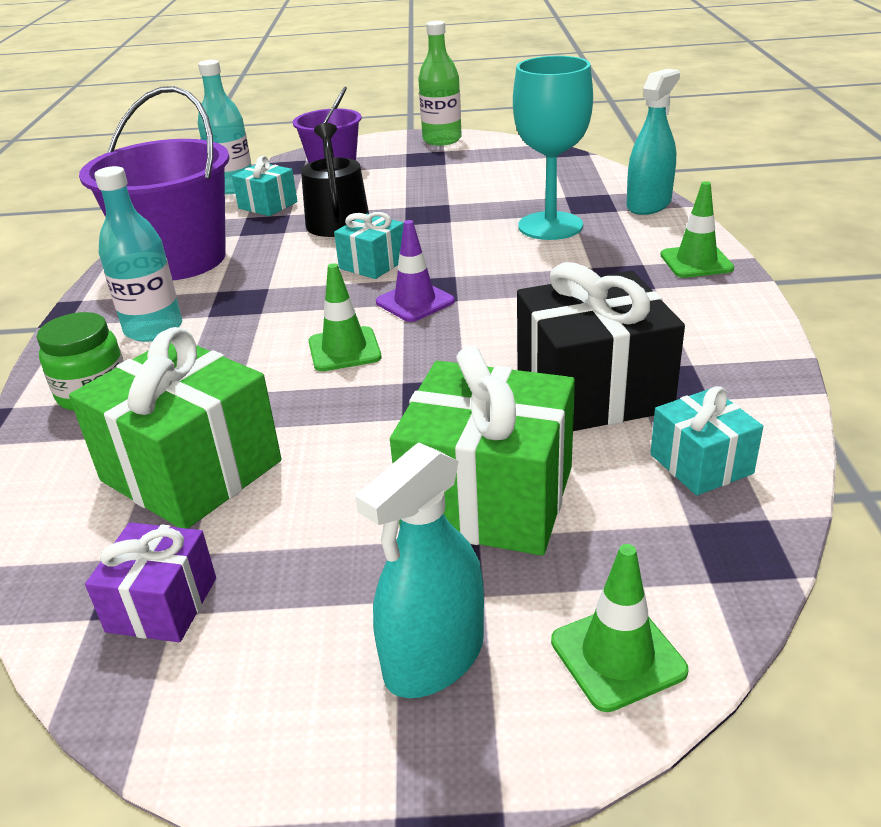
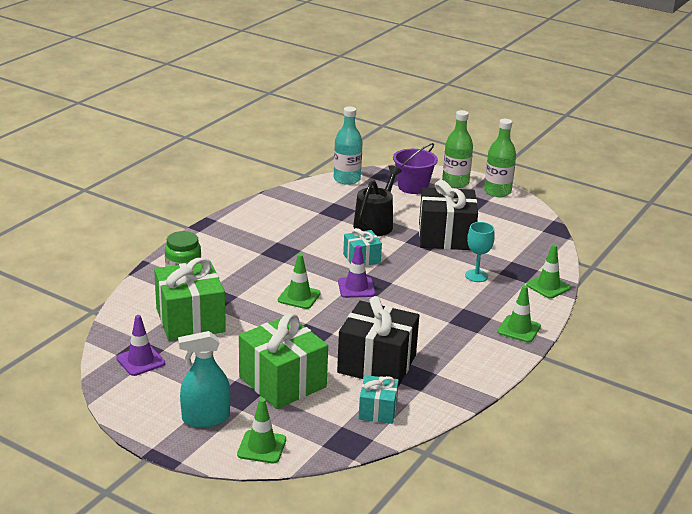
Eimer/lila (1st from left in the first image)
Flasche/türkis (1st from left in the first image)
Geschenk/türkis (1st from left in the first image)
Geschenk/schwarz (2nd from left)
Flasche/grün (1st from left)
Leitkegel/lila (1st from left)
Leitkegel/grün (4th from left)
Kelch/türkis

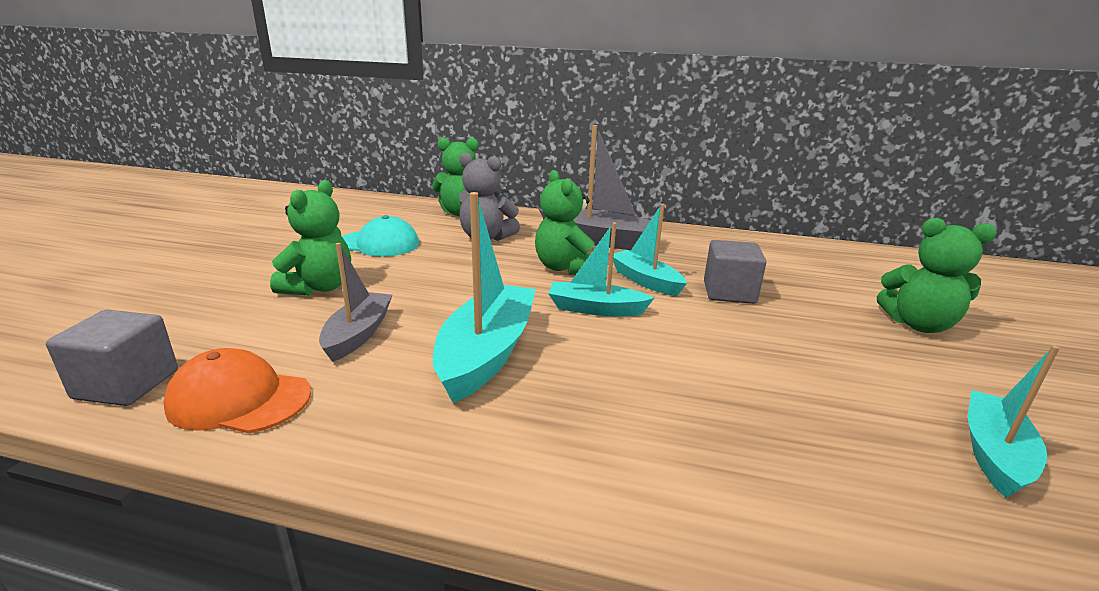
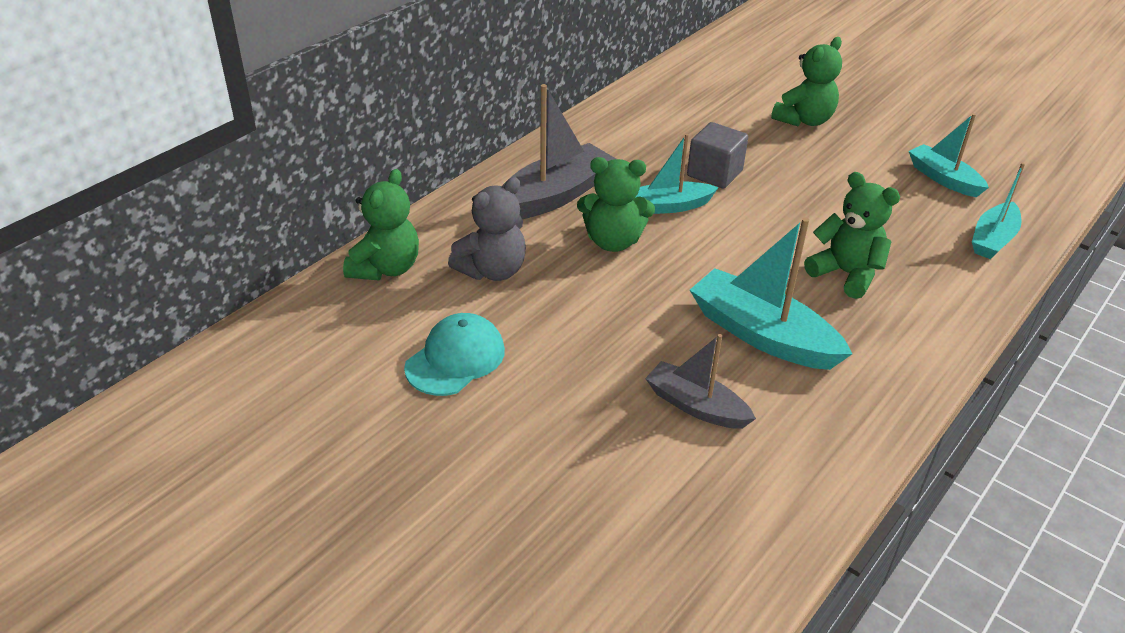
Kubus/grau (1st from left in the first image)
Kappe/orange
Teddybär/grün (4th from left)
Boot/türkis (4th from left)

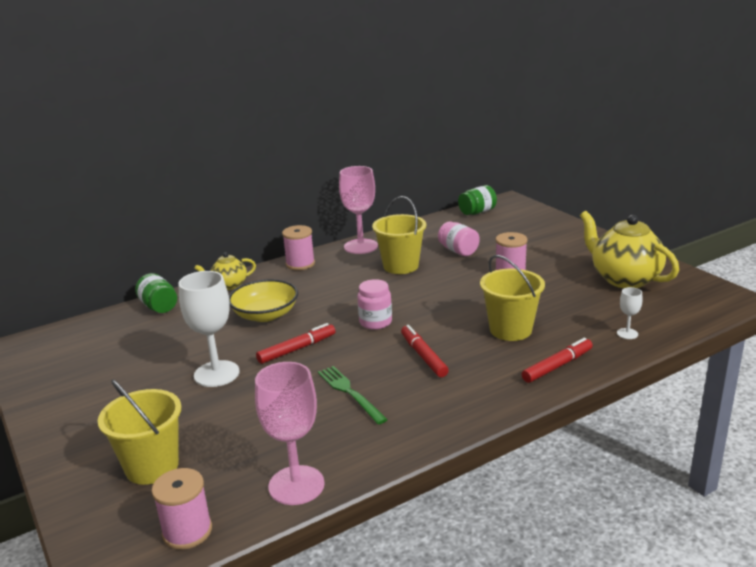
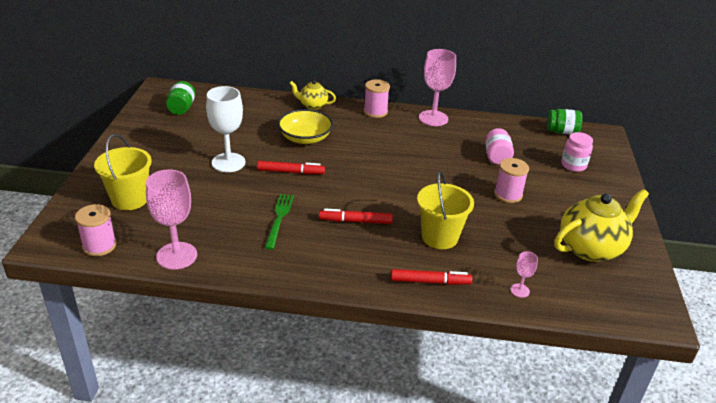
Eimer/gelb (2nd from left in the first image)
Einmachglas/grün (1st from left)
Einmachglas/rosa (2nd from left)
Kelch/rosa (3rd from left)
Filzstift/rot (2nd from left)
Teekanne/gelb (2nd from left)

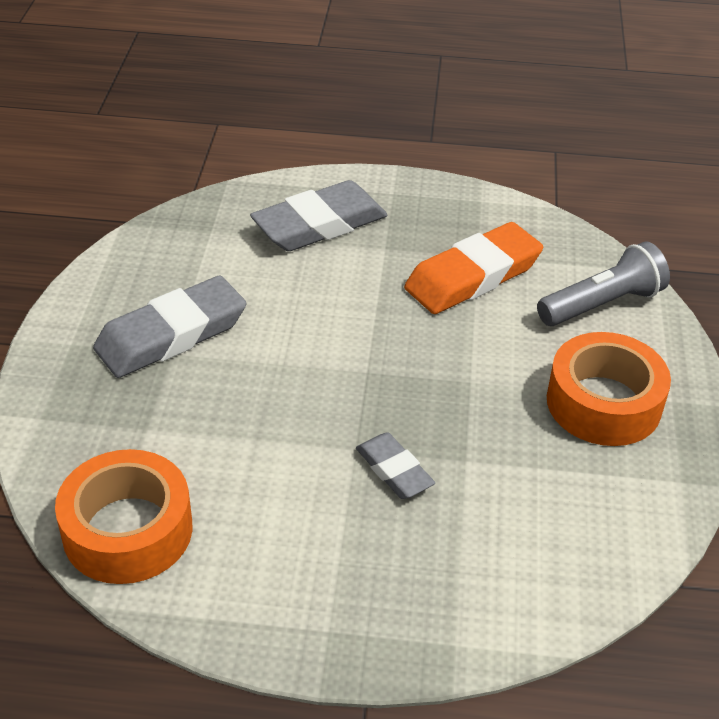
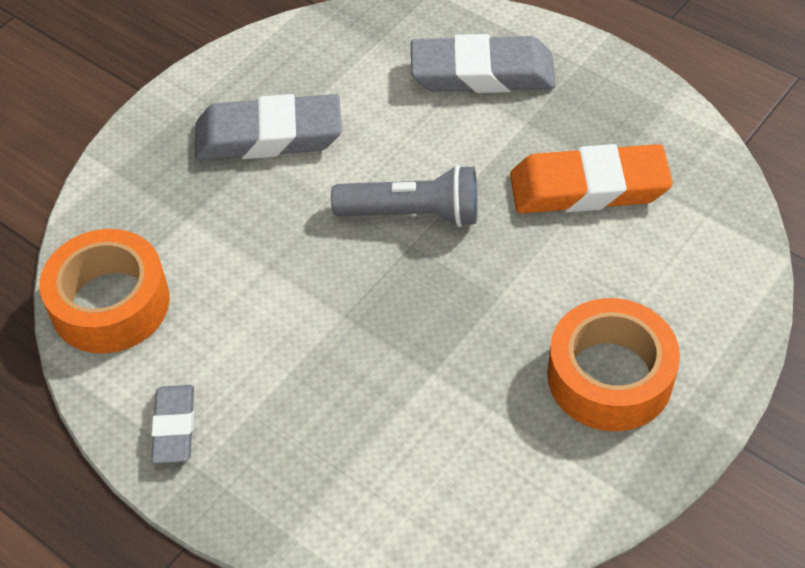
Radiergummi/grau (1st from left)
Taschenlampe/grau

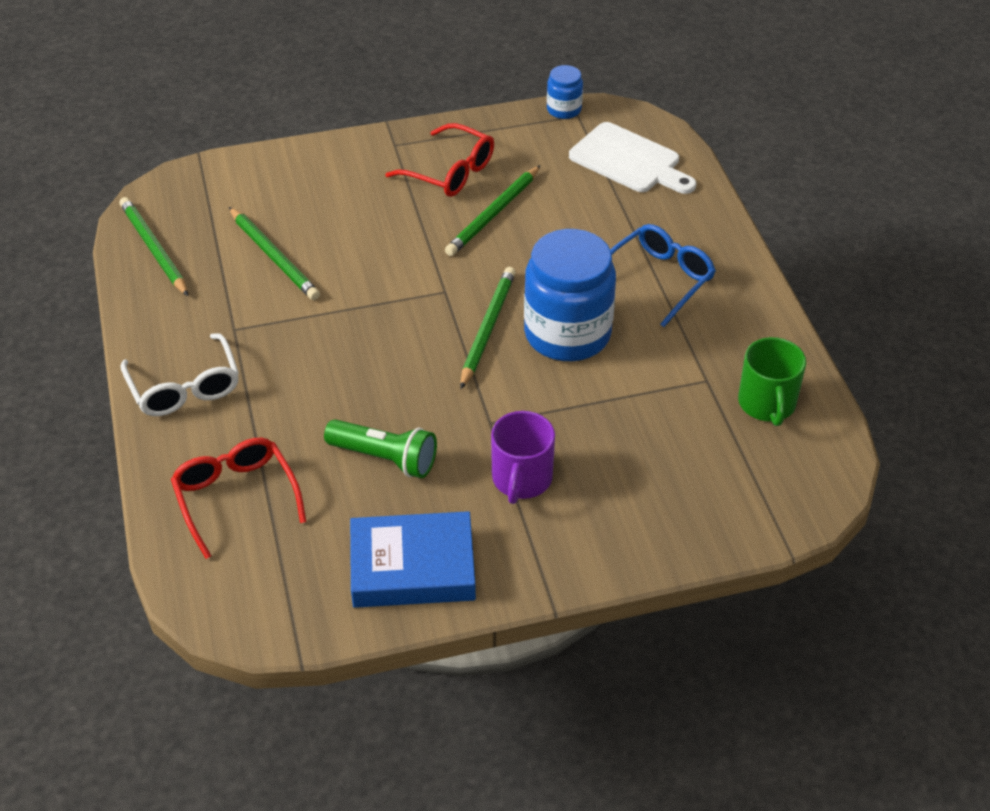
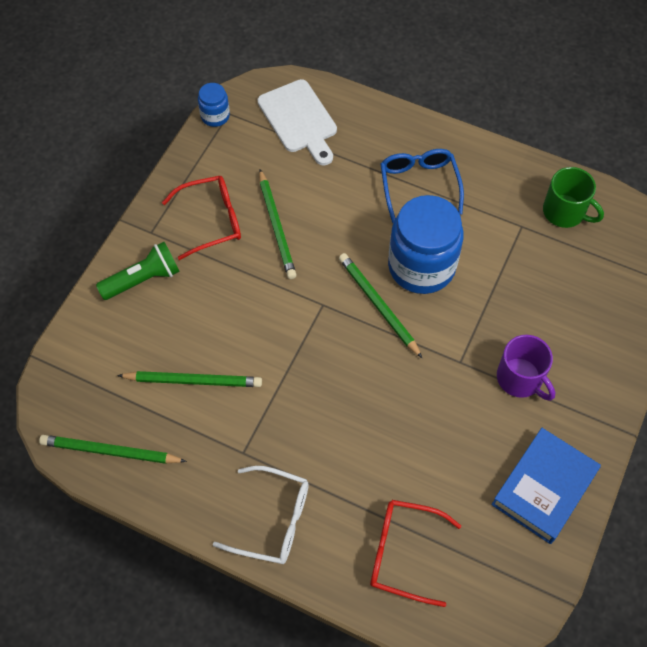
Taschenlampe/grün
Schneidebrett/weiß

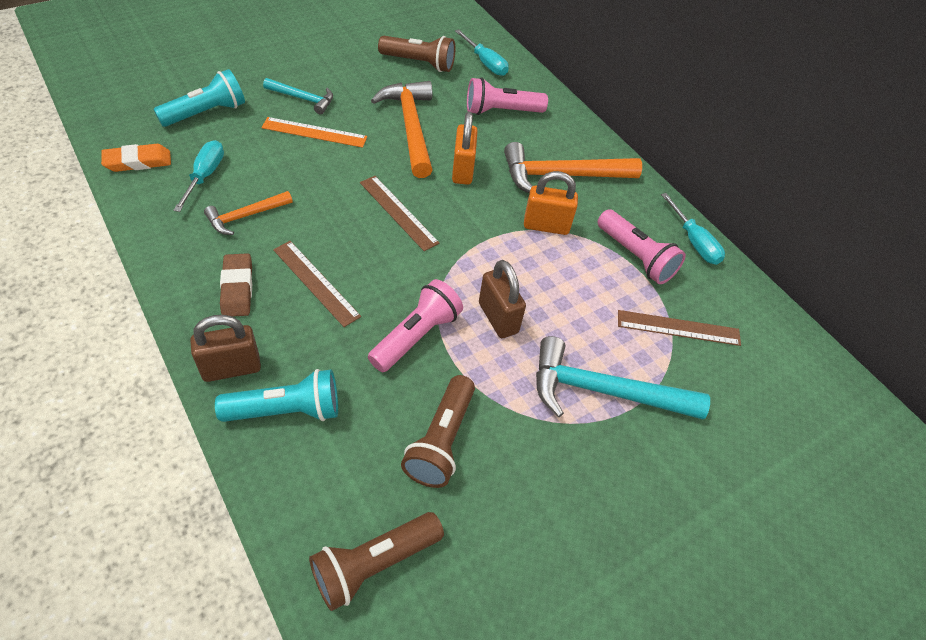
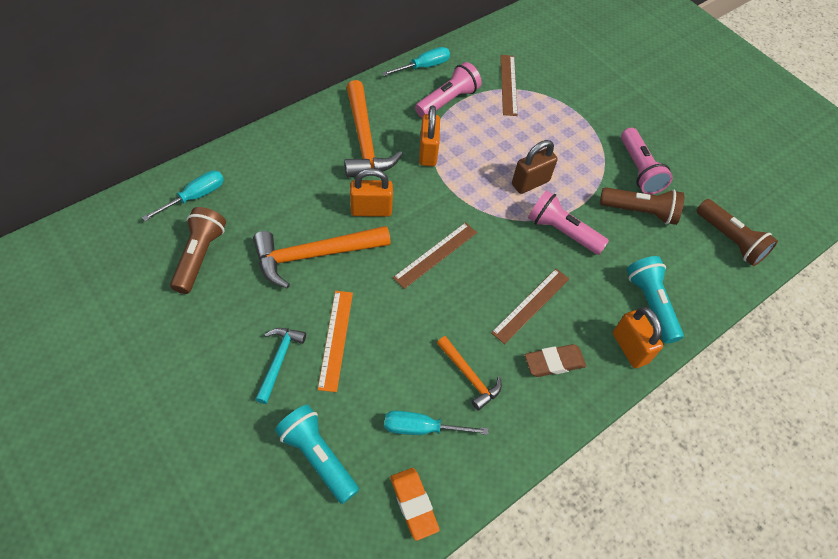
Hammer/türkis (2nd from left in the first image)
Taschenlampe/rosa (3rd from left)
Vorhängeschloss/orange (3rd from left)

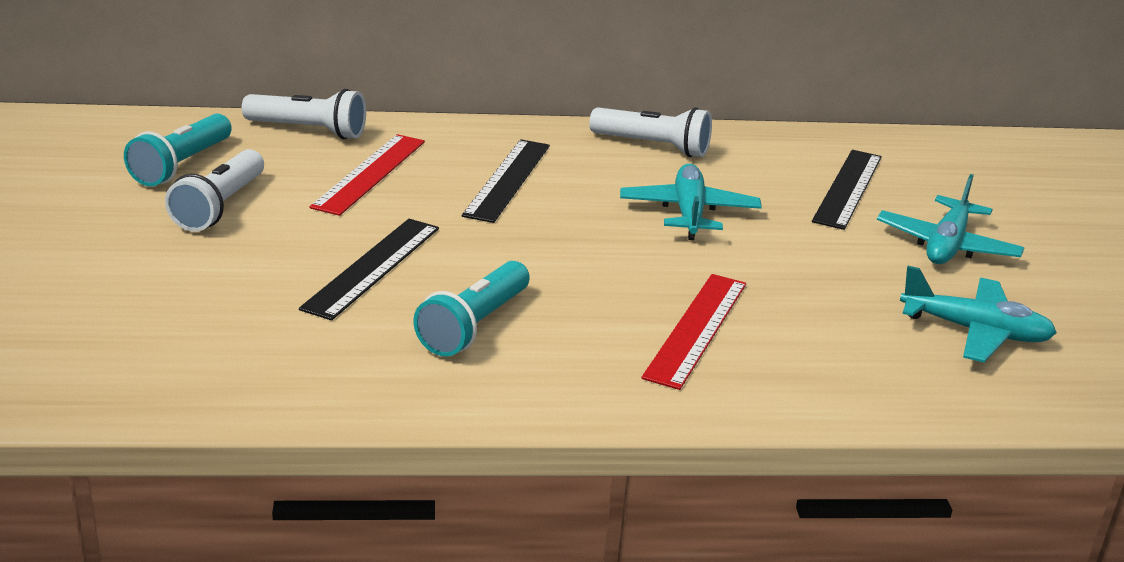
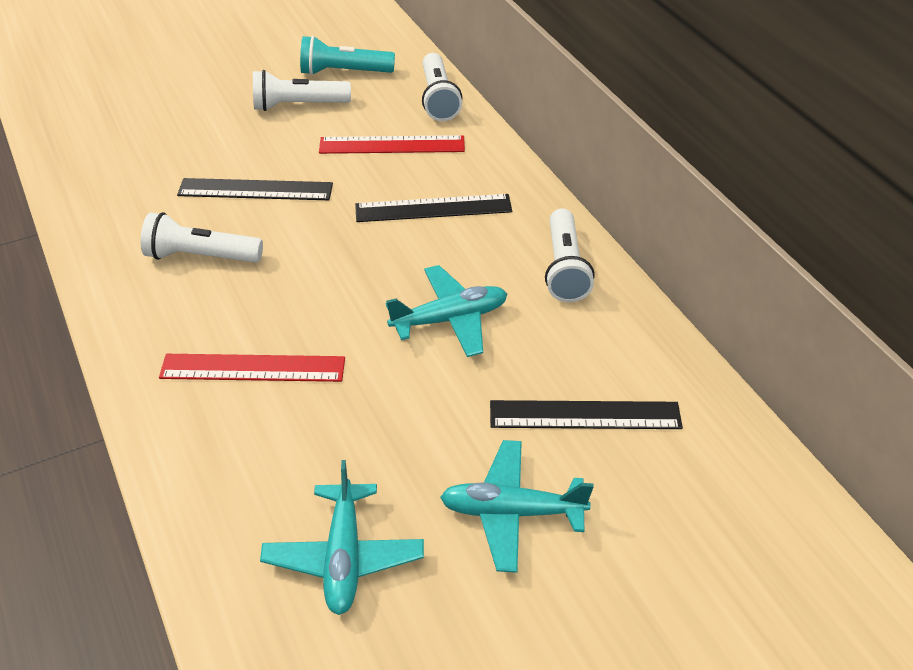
Taschenlampe/weiß (1st from left)

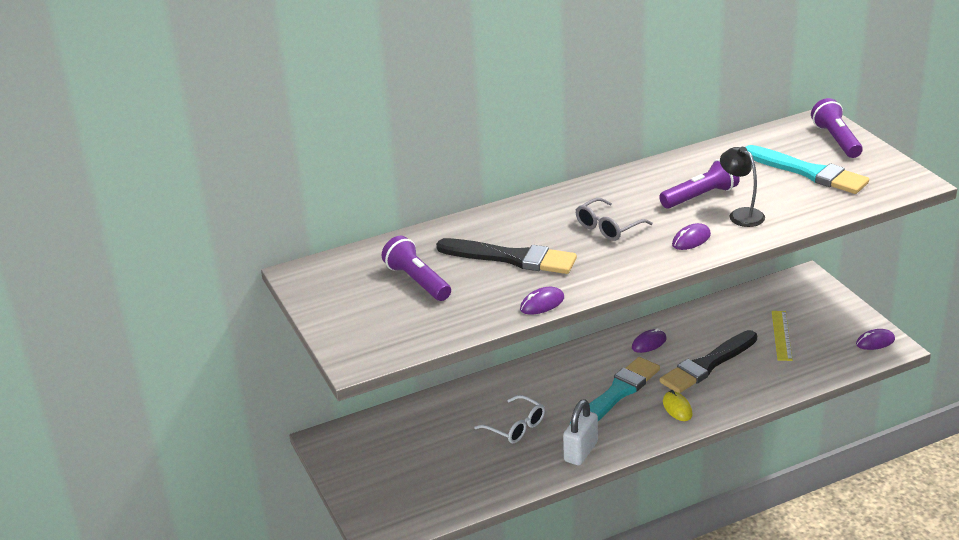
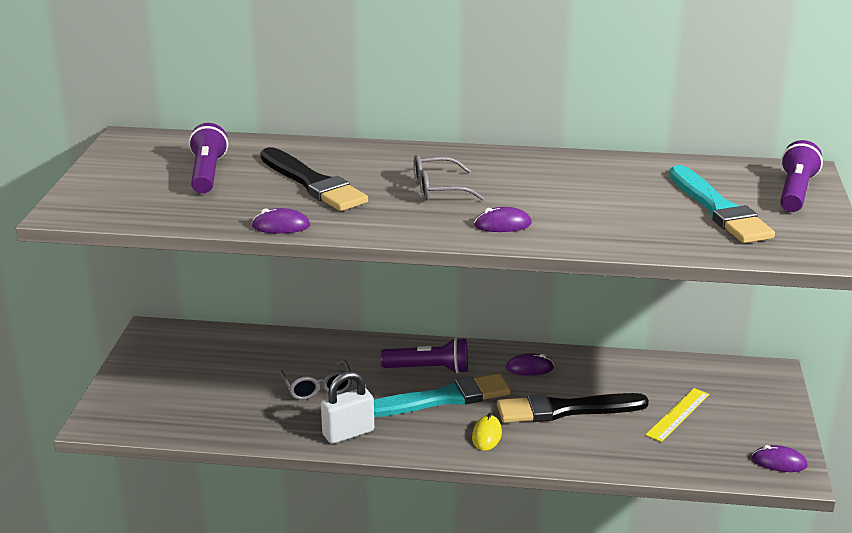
Lampe/schwarz
Taschenlampe/lila (2nd from left)
Brille/grau (1st from left)

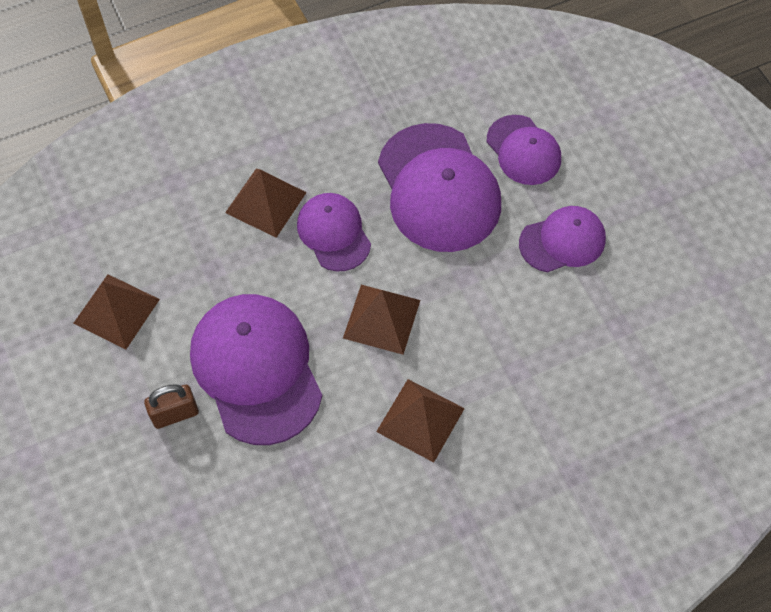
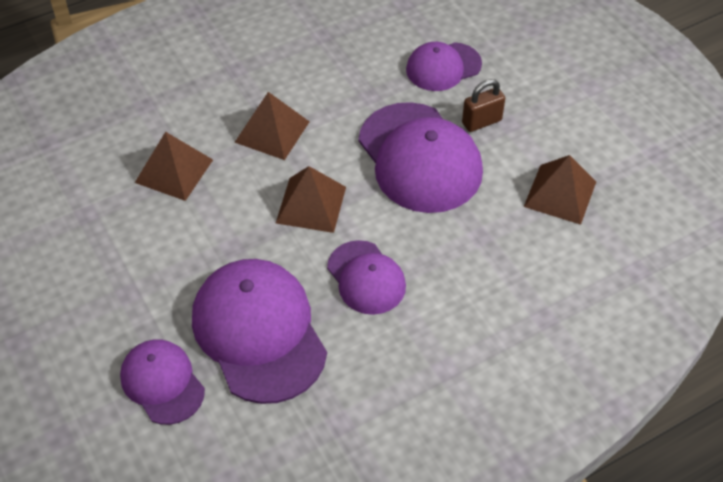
Pyramide/braun (1st from left)
Kappe/lila (5th from left)

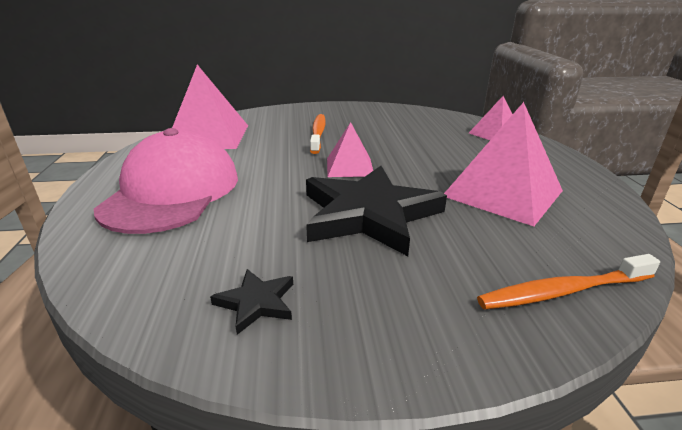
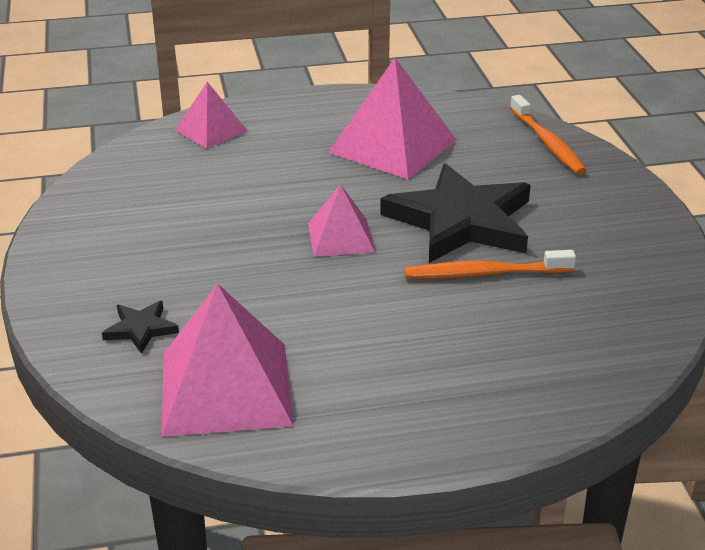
Kappe/rosa
Stern/schwarz (1st from left)
Zahnbürste/orange (1st from left)

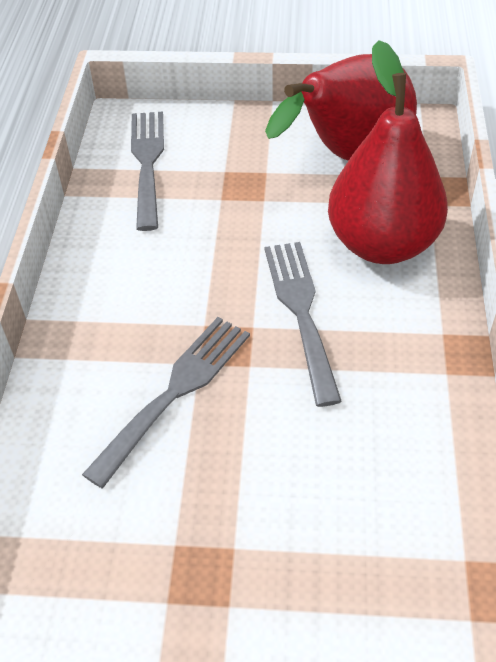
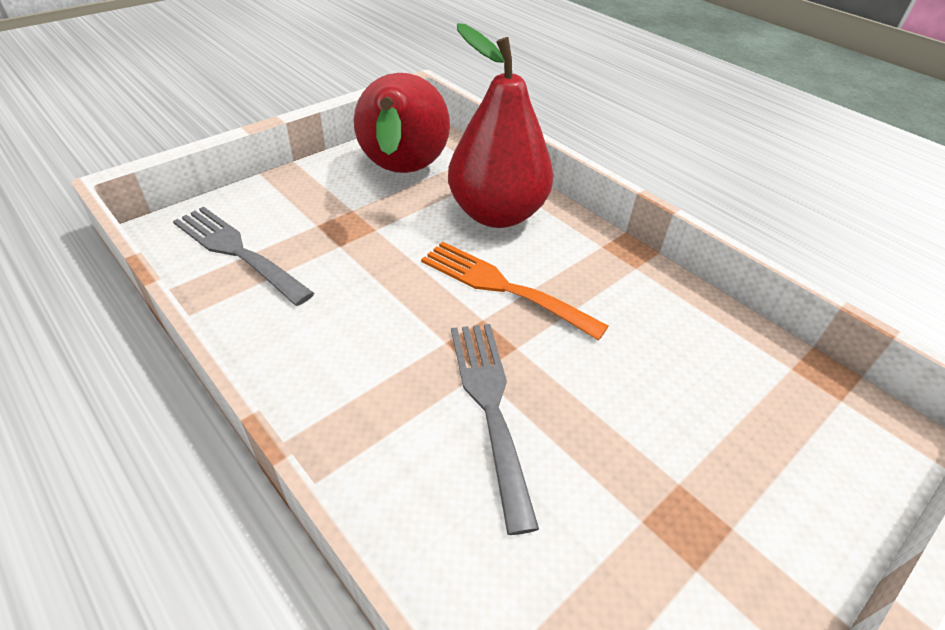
Gabel/orange

